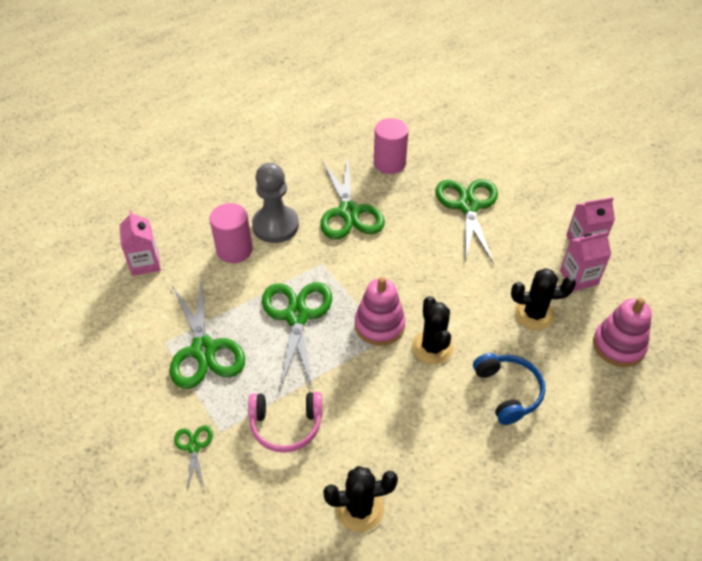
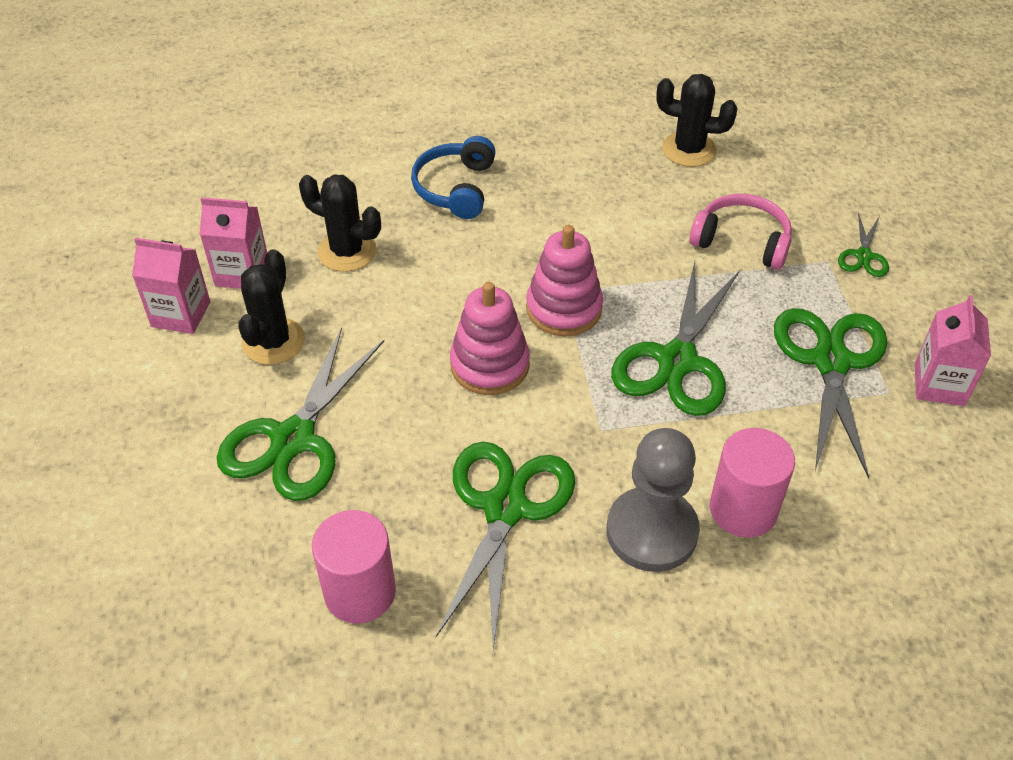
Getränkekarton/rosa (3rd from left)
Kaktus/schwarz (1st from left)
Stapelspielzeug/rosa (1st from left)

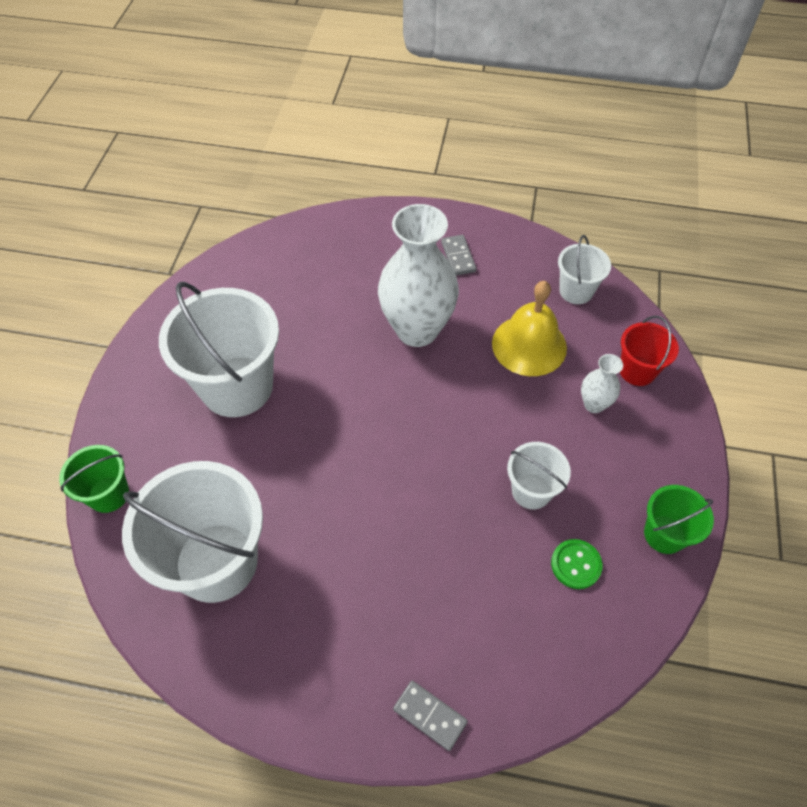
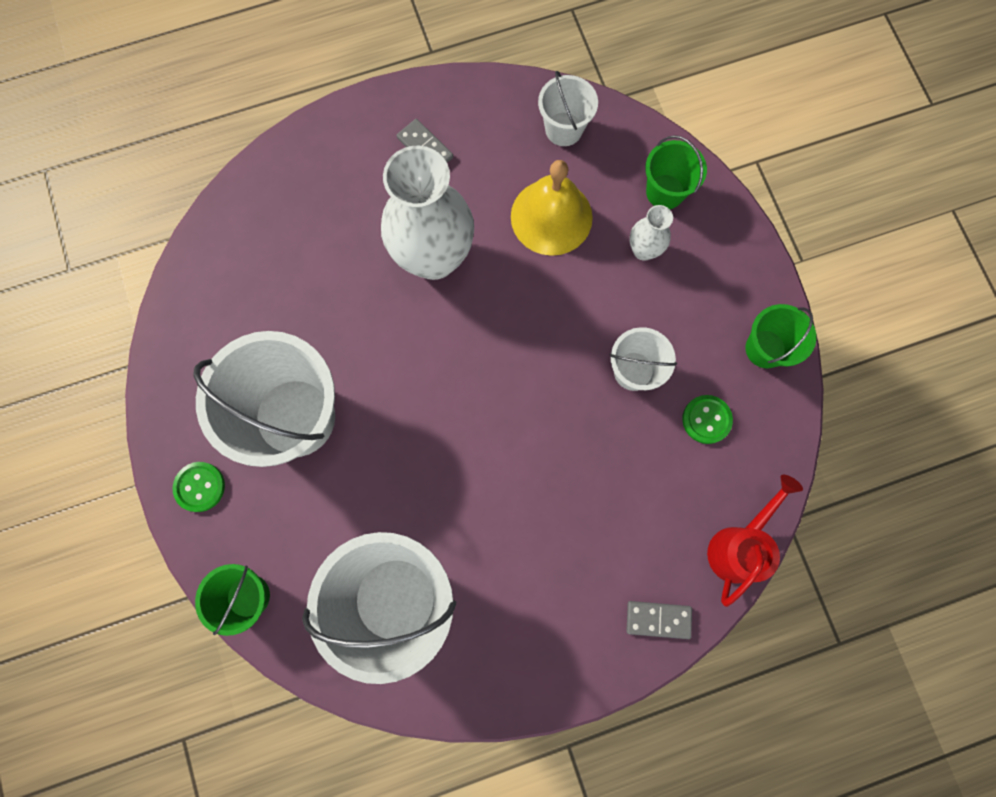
Knopf/grün (1st from left)
Gießkanne/rot
Eimer/grün (2nd from left)

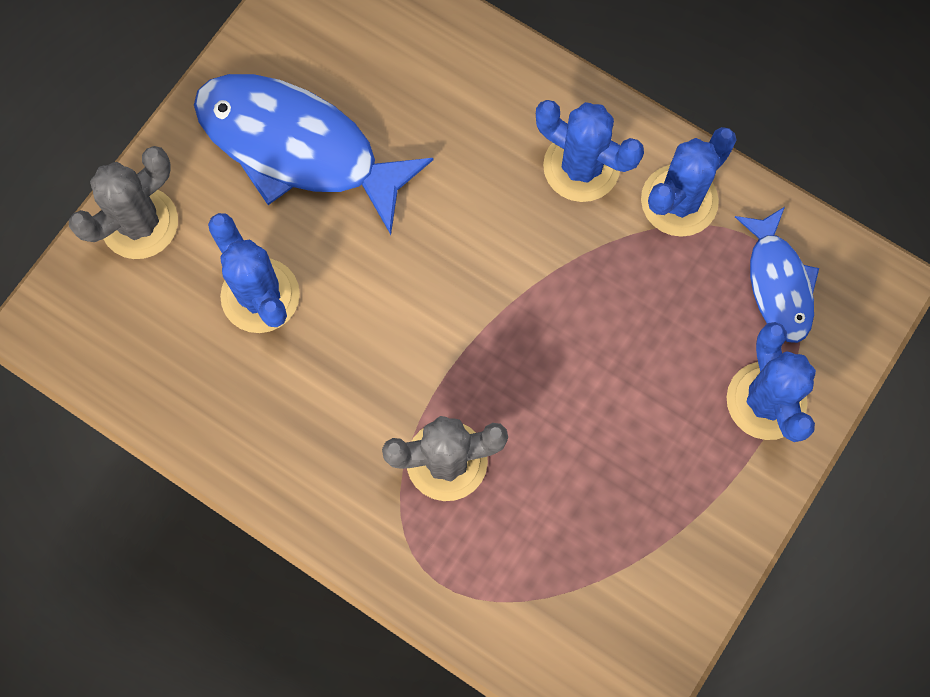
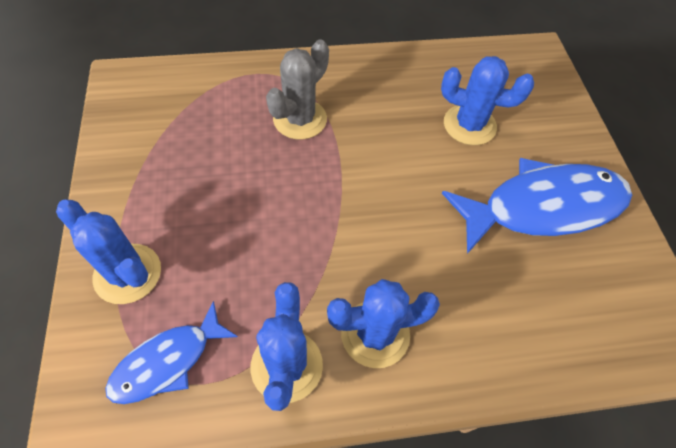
Kaktus/grau (1st from left in the first image)
Fisch/blau (1st from left)

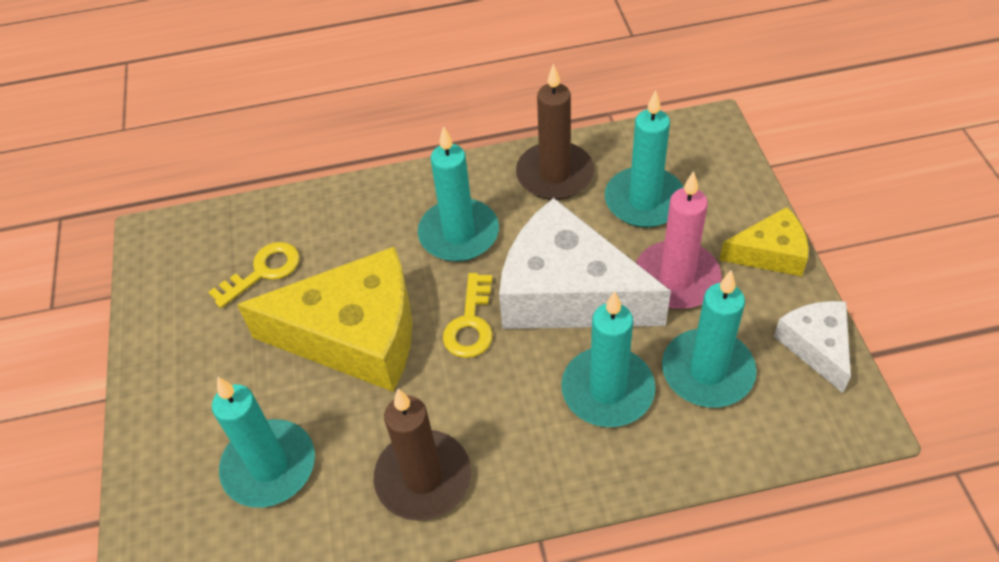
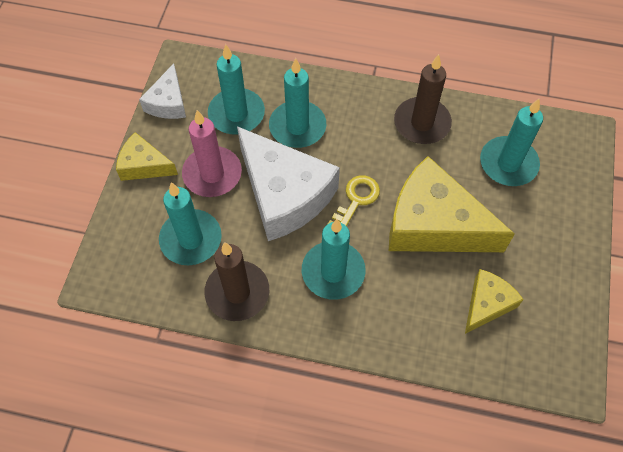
Käse/gelb (3rd from left)

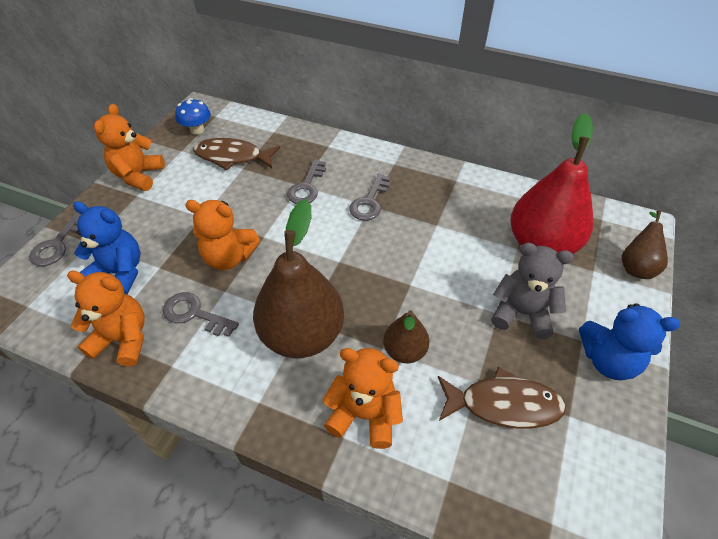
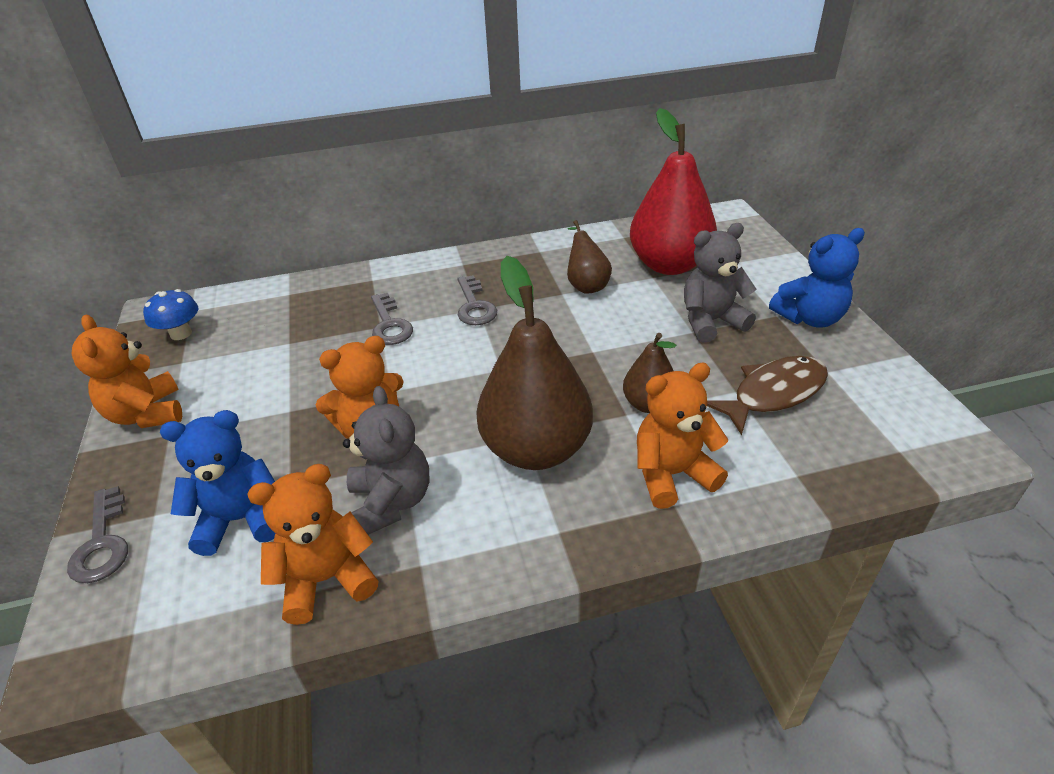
Fisch/braun (1st from left in the first image)
Birne/braun (2nd from left)
Teddybär/grau (1st from left)

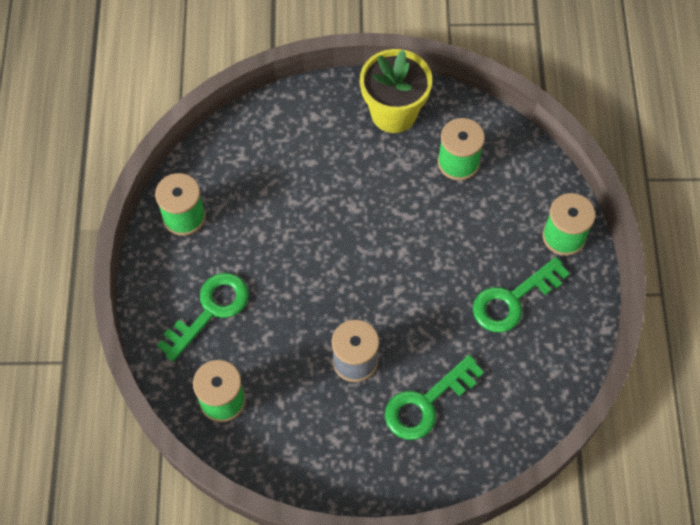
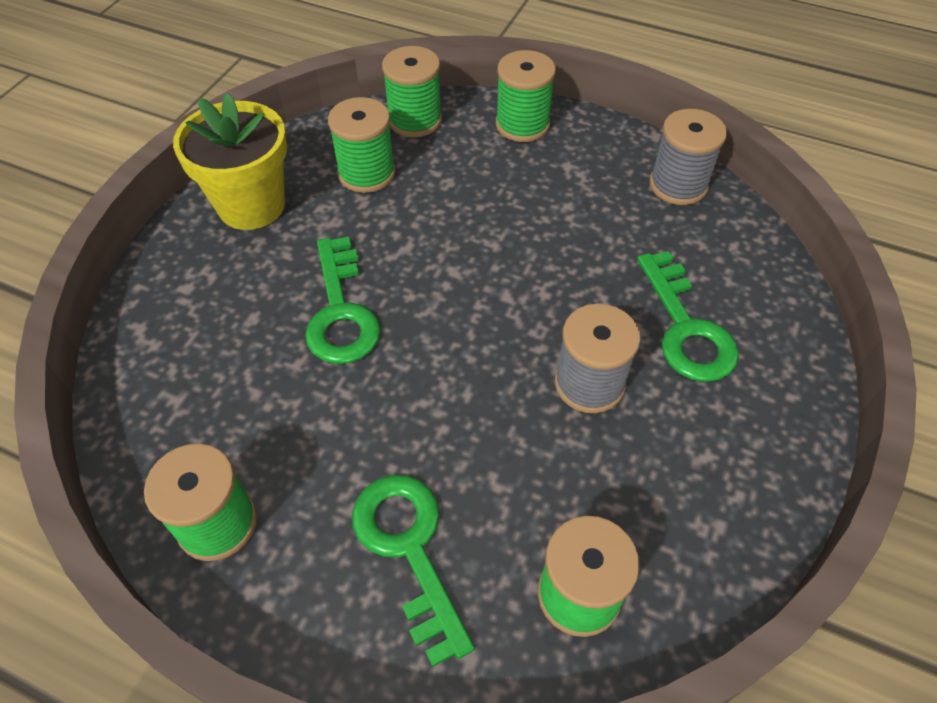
Garnrolle/grün (3rd from left)
Garnrolle/grau (2nd from left)
Schlüssel/grün (1st from left)

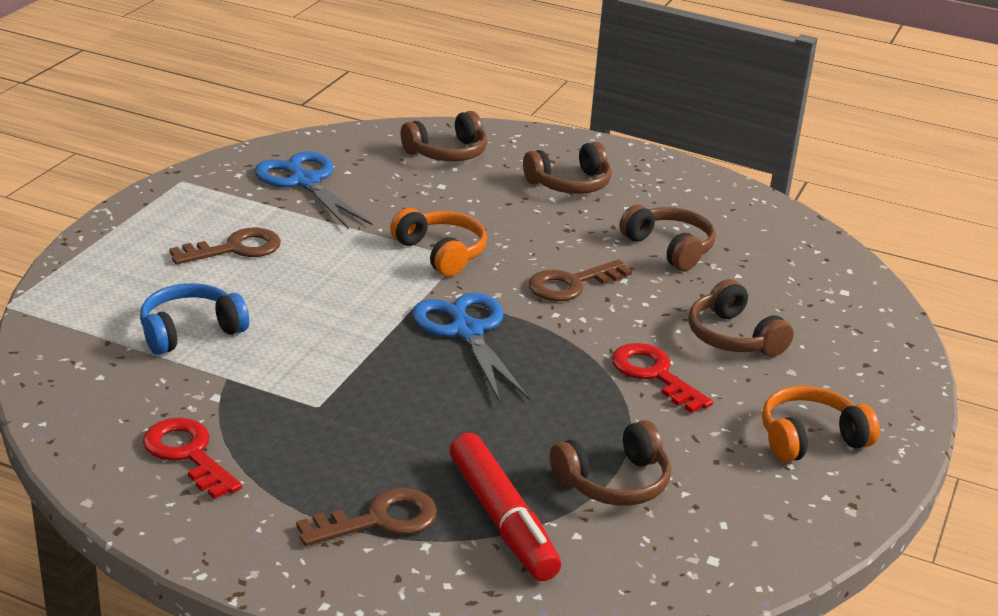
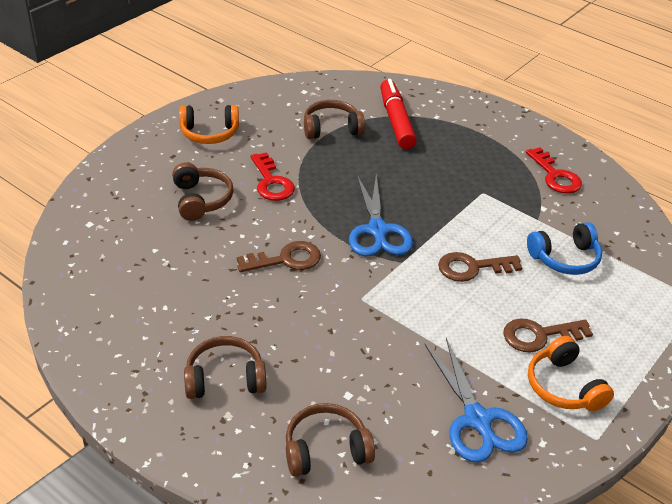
Kopfhörer/braun (4th from left in the first image)
Schlüssel/braun (2nd from left)
Kopfhörer/orange (2nd from left)

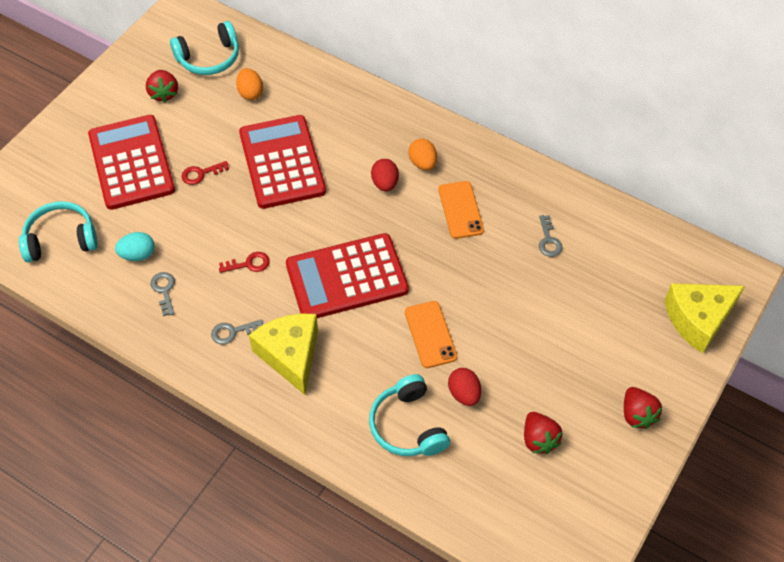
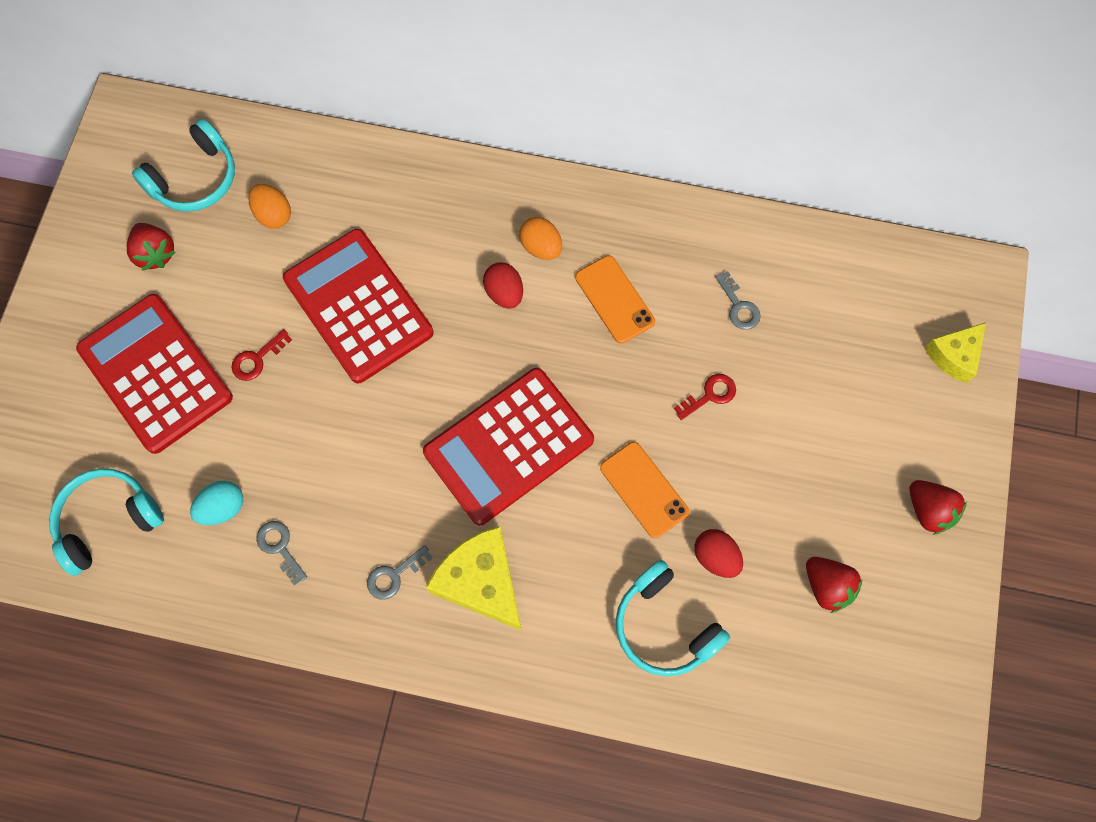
Schlüssel/rot (2nd from left)
Käse/gelb (2nd from left)

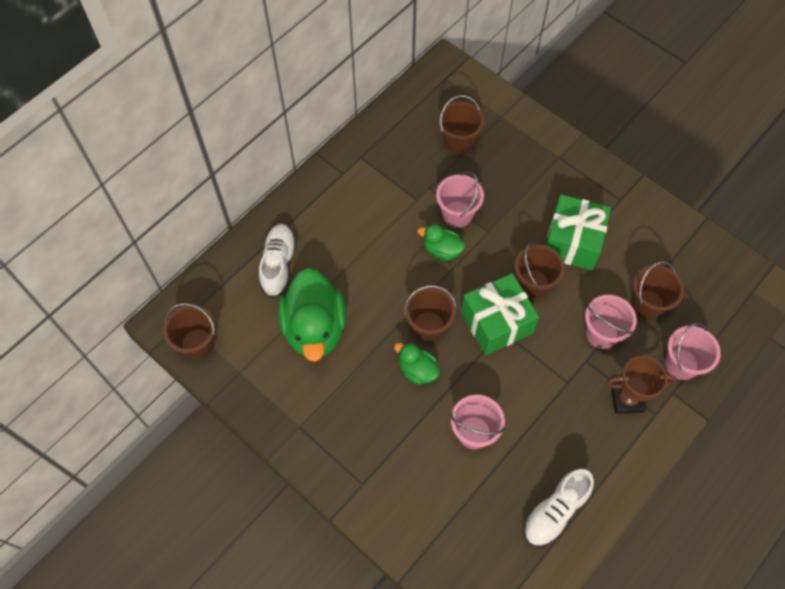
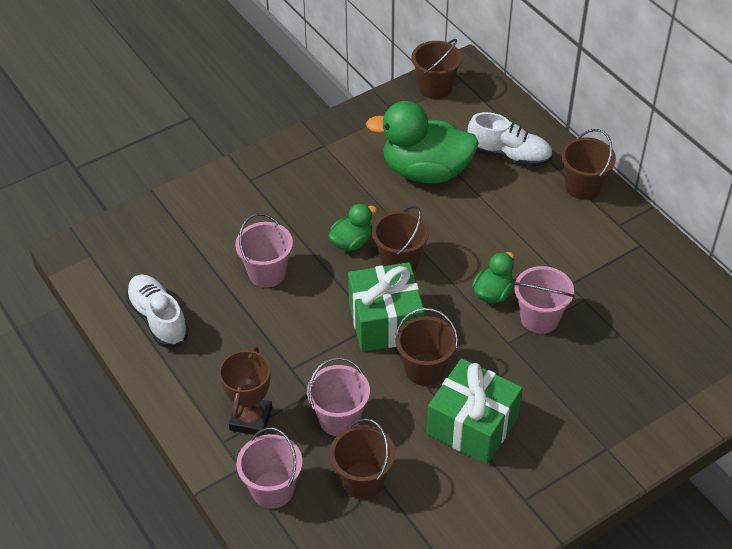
Eimer/braun (5th from left)

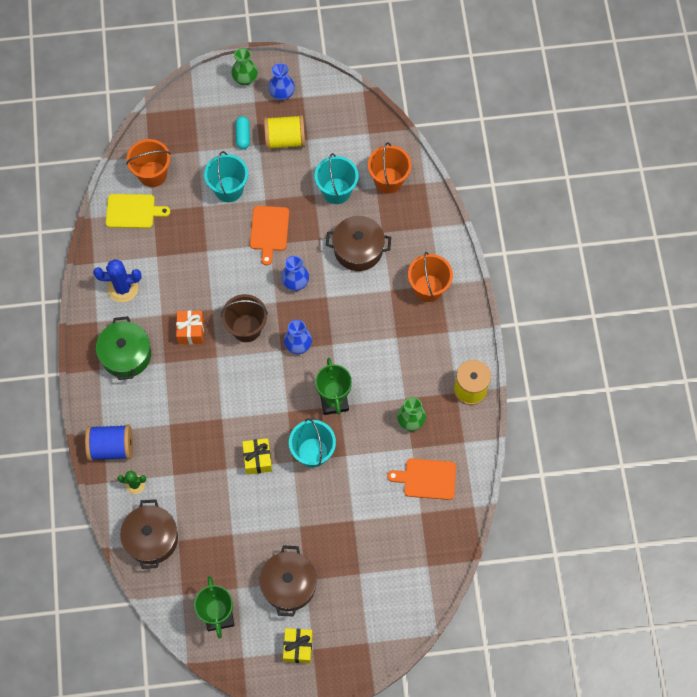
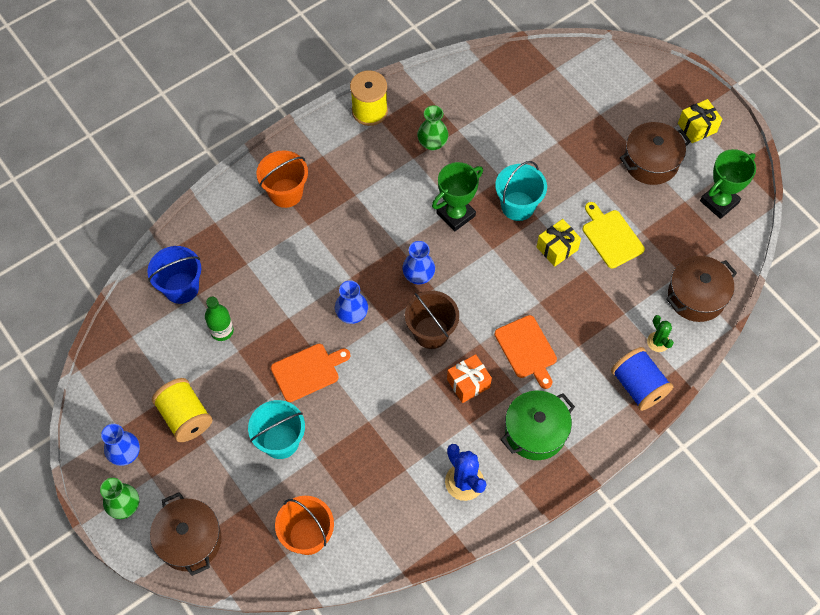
Kapsel/türkis
Schneidebrett/gelb
Kochtopf/braun (1st from left)
Schneidebrett/orange (2nd from left)
Flasche/grün
Eimer/blau

